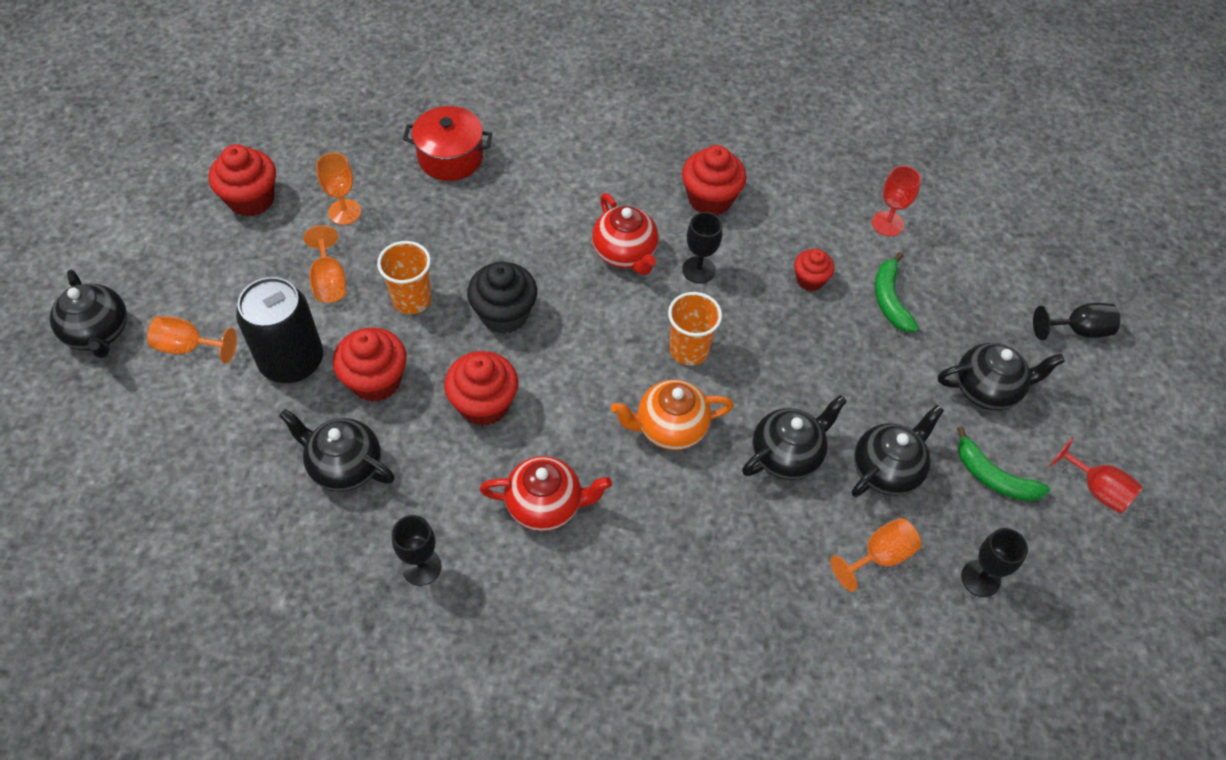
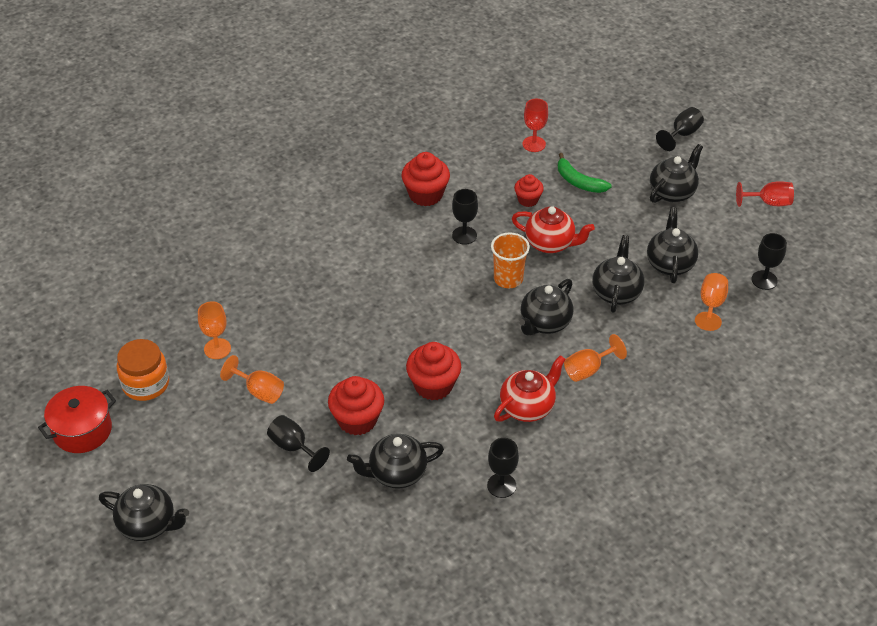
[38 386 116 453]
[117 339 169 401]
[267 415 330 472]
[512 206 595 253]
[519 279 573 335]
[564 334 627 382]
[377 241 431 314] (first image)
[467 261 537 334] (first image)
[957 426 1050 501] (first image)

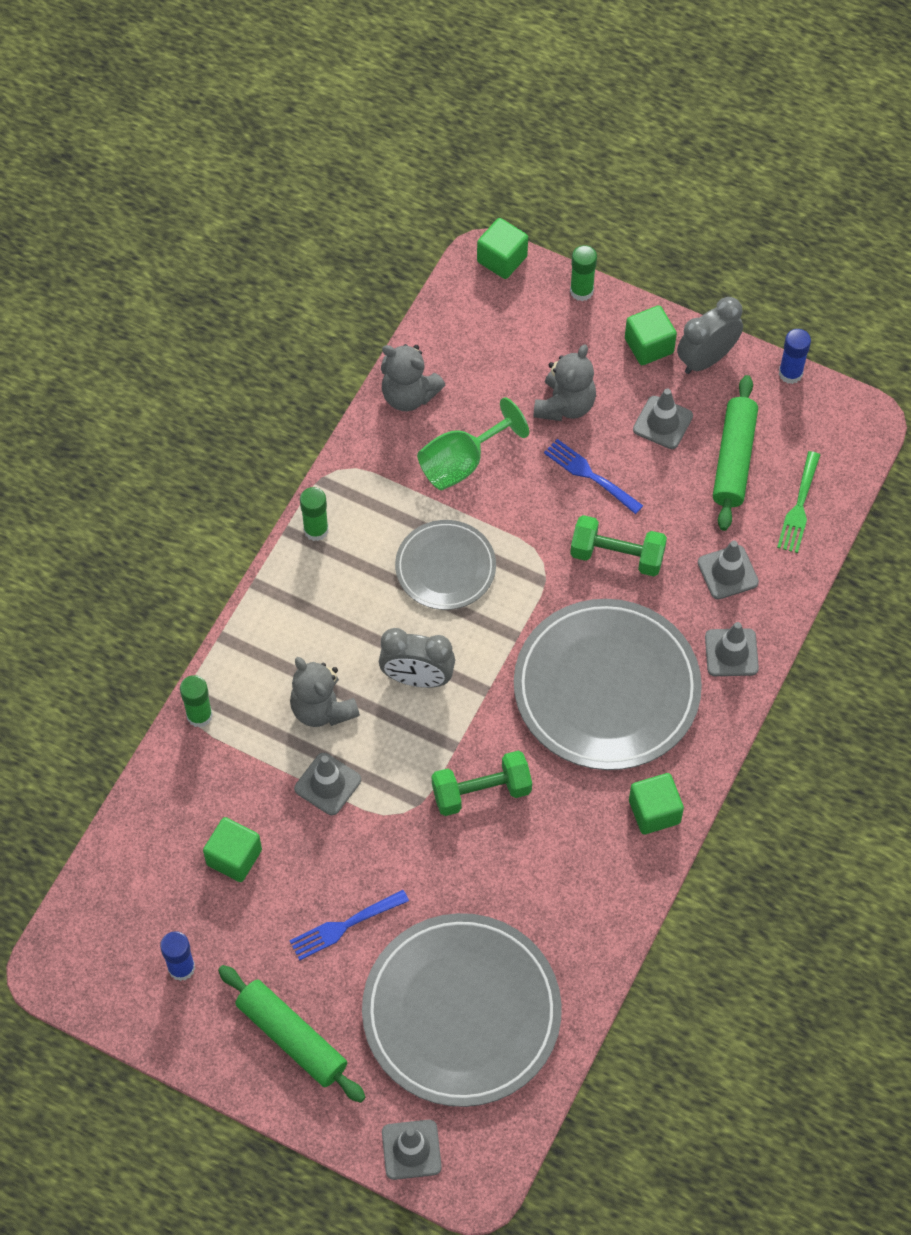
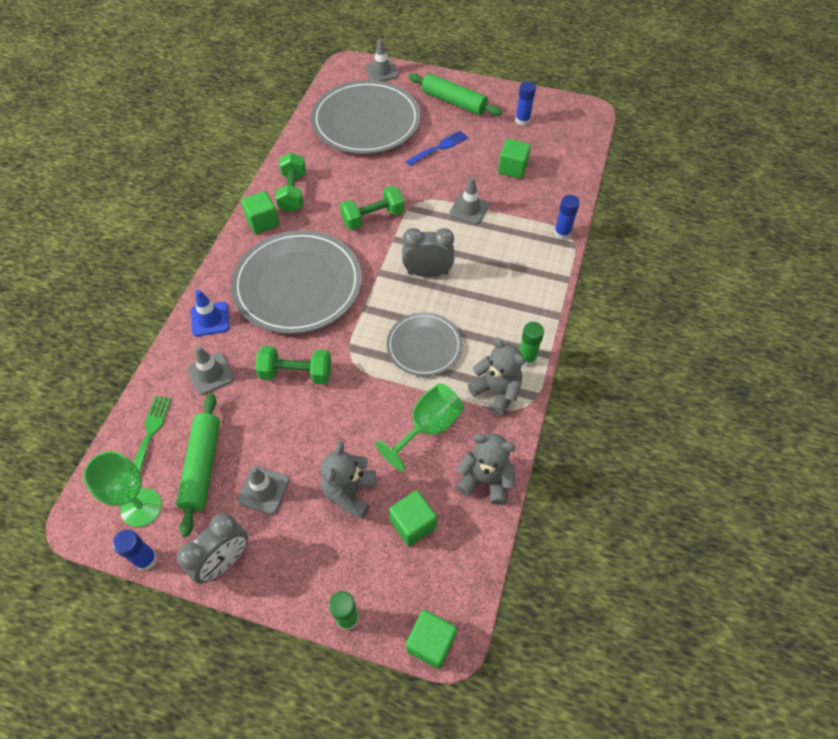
[83 451 162 527]
[191 290 230 336]
[275 152 306 212]
[389 490 437 546]
[468 338 525 416]
[554 195 580 240]
[544 439 643 514] (first image)

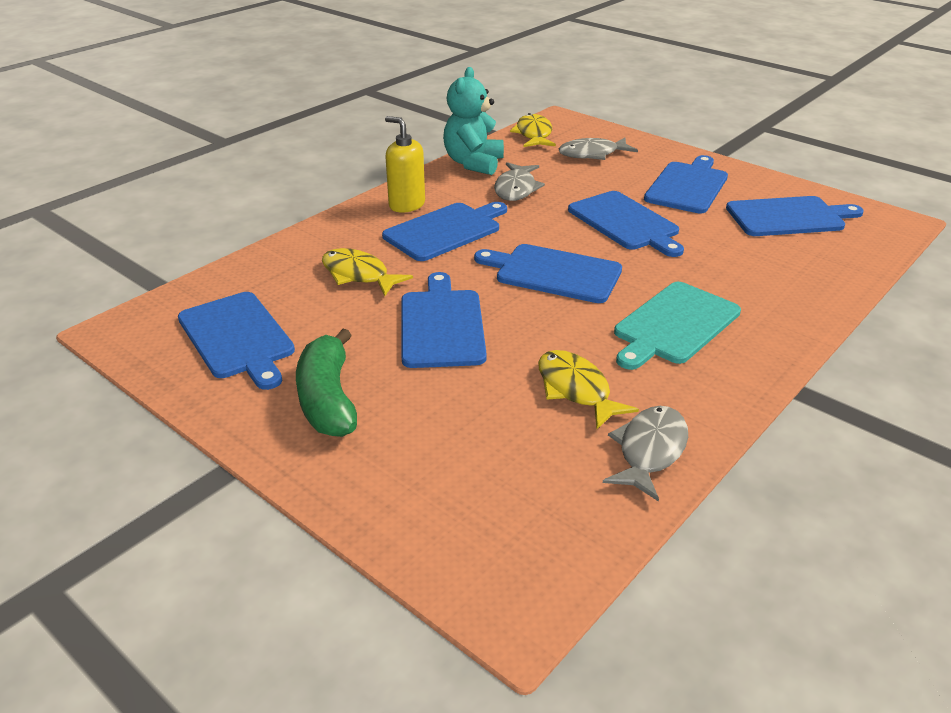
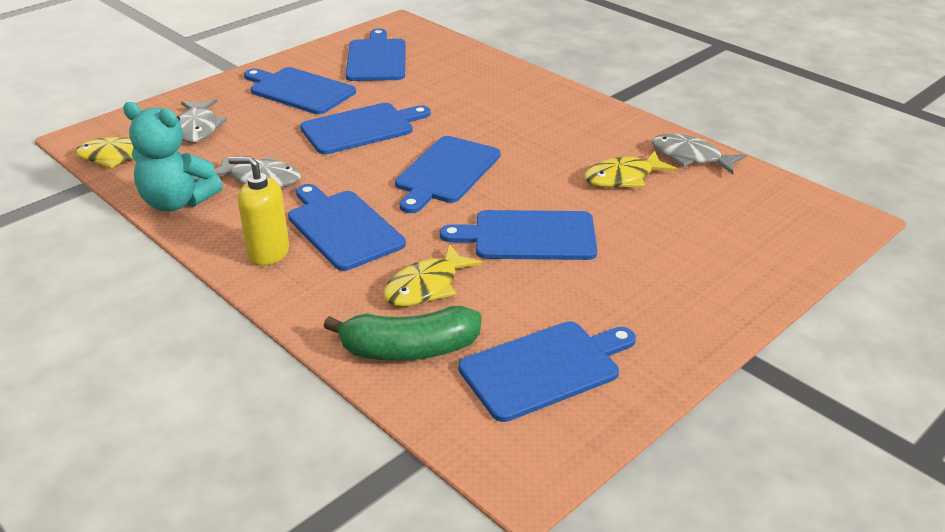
[228 156 289 266]
[324 306 482 361]
[614 282 741 370] (first image)

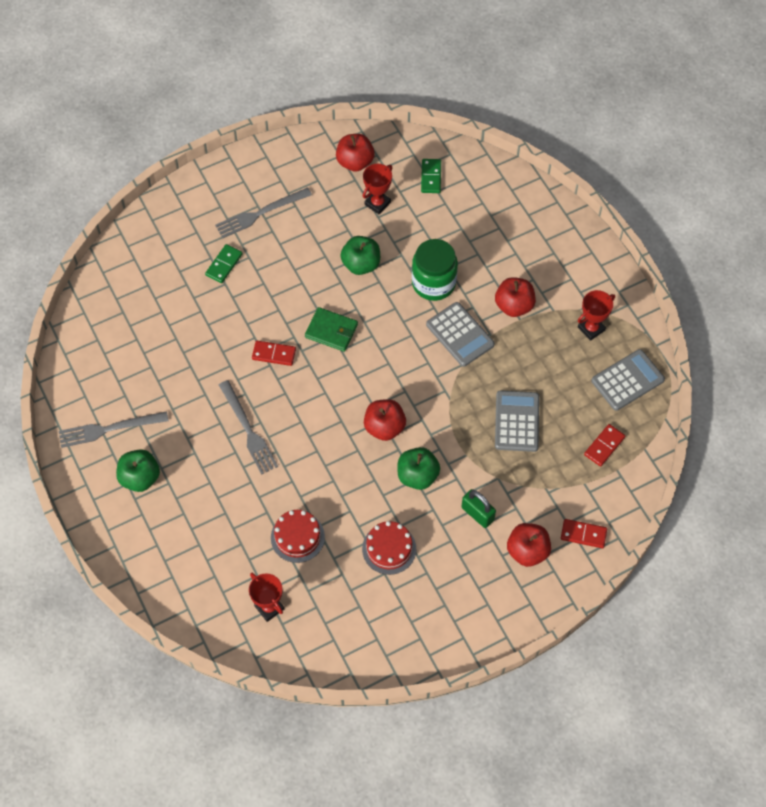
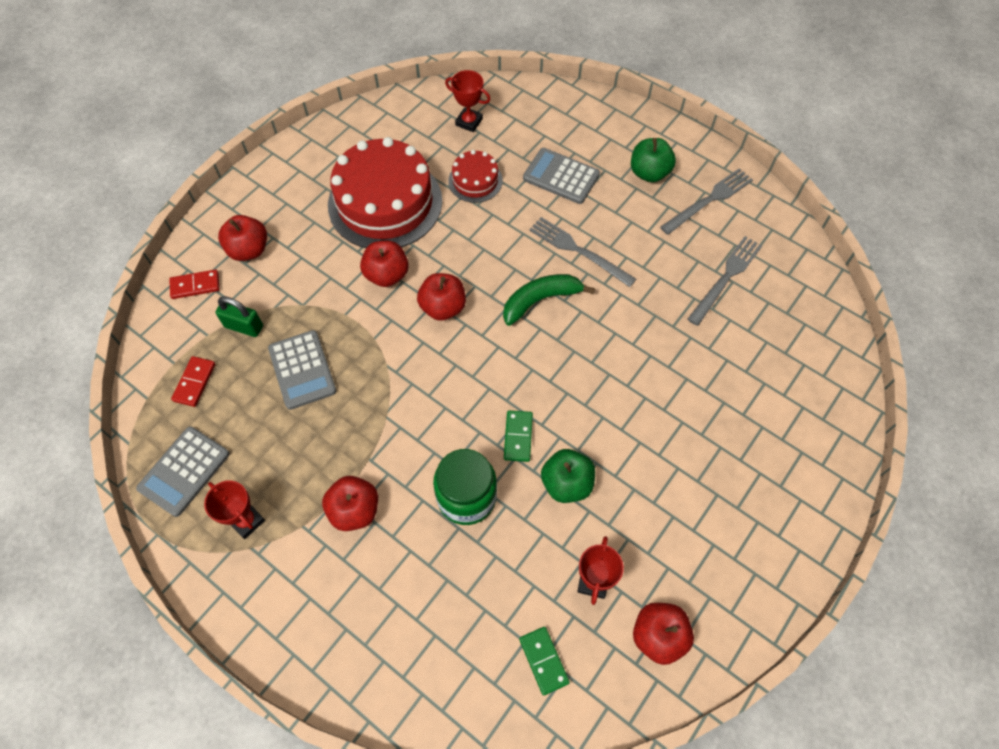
[204 480 265 539]
[215 296 263 337]
[328 137 442 248]
[360 241 409 287]
[503 274 595 326]
[504 410 533 462]
[523 148 600 204]
[687 236 762 326]
[252 341 296 366] (first image)
[305 307 358 352] (first image)

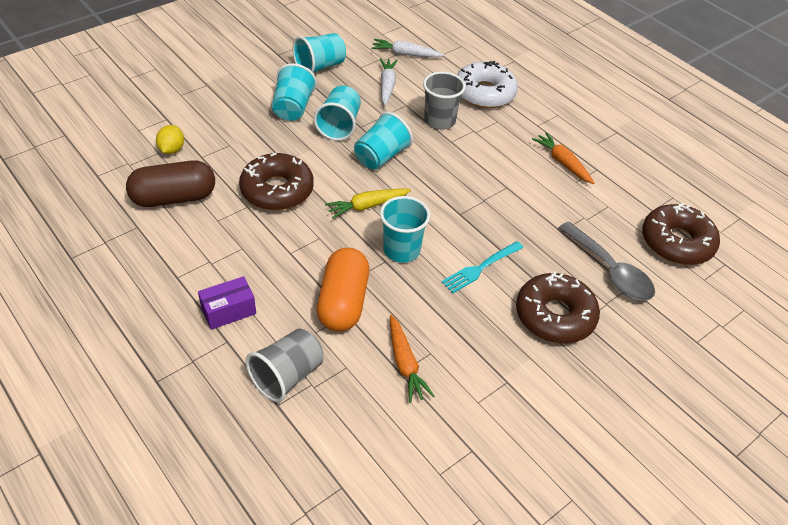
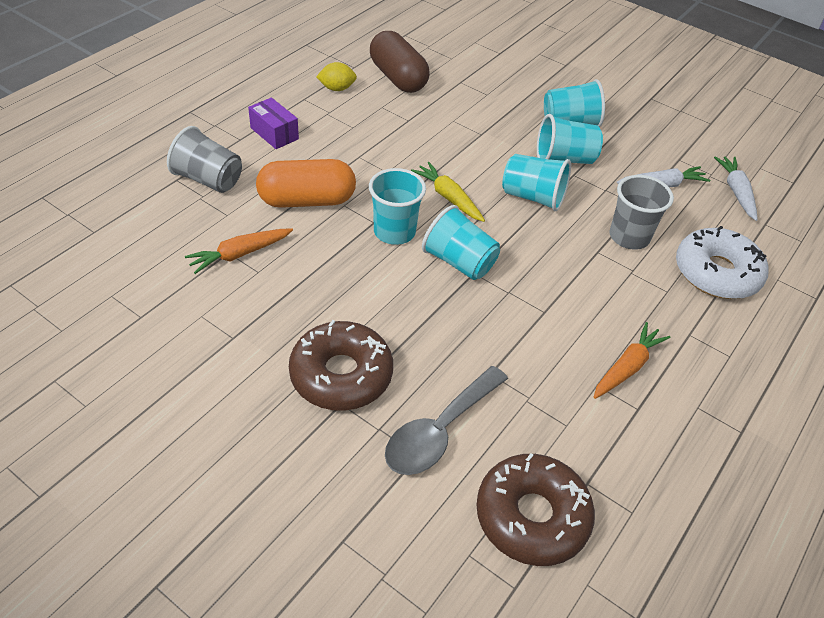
[316 62 357 91]
[422 205 500 280]
[239 153 314 210] (first image)
[442 241 523 293] (first image)

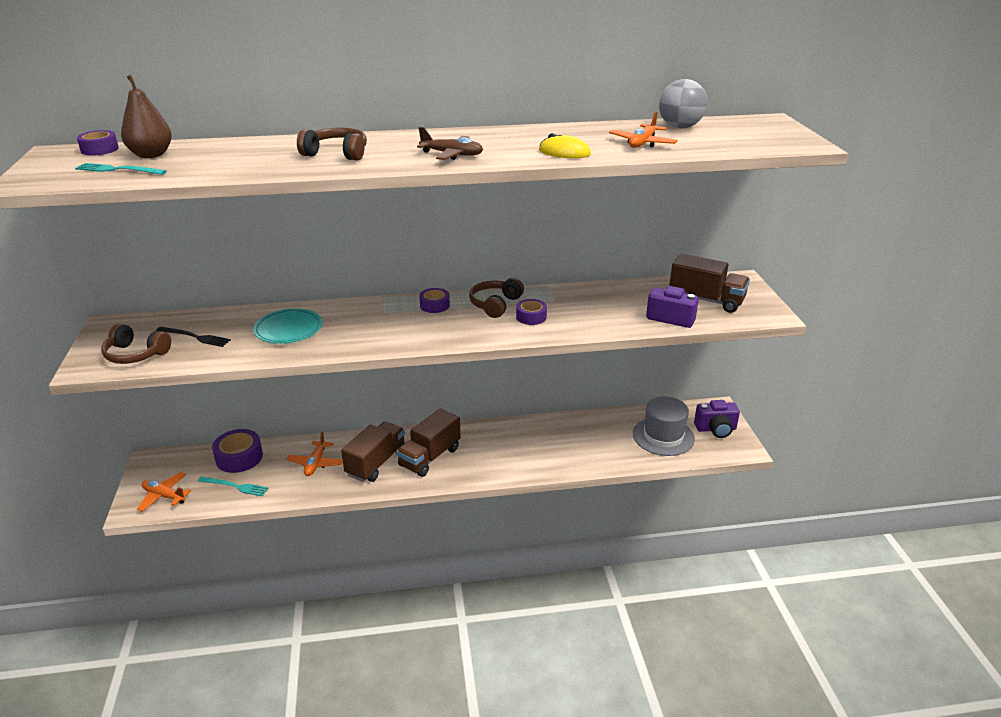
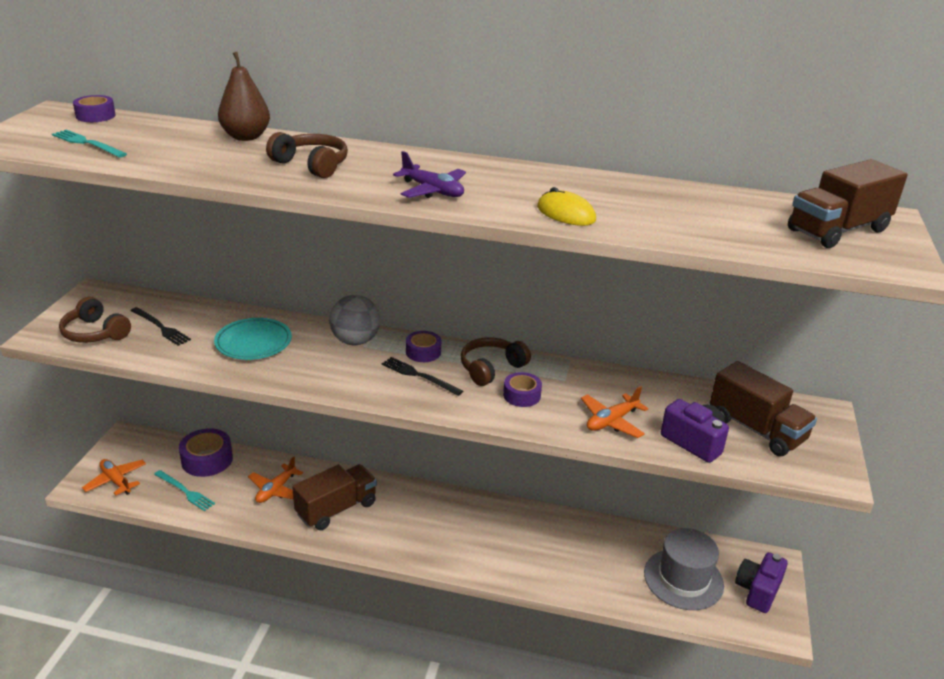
[218 52 270 141]
[329 295 380 345]
[382 357 463 396]
[393 151 466 198]
[581 386 648 438]
[735 552 788 613]
[788 159 908 248]

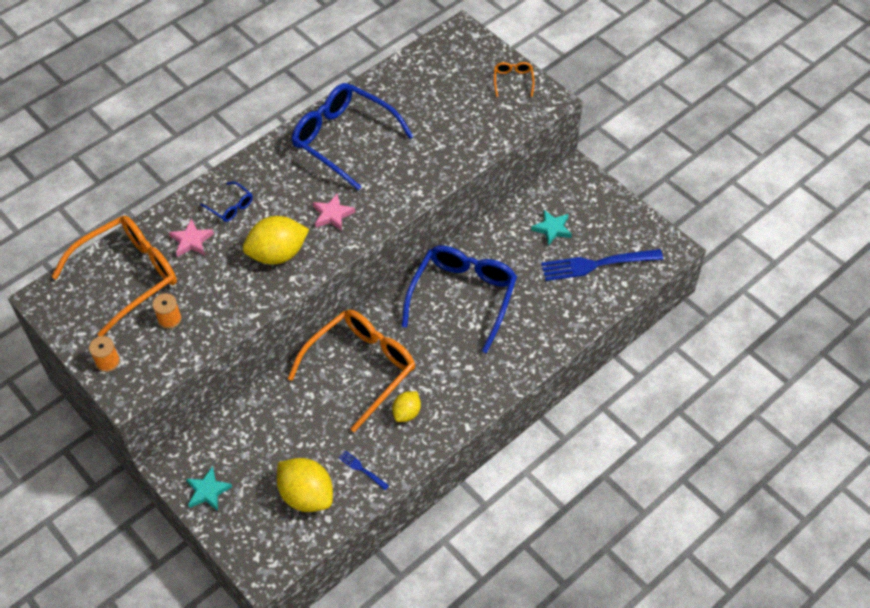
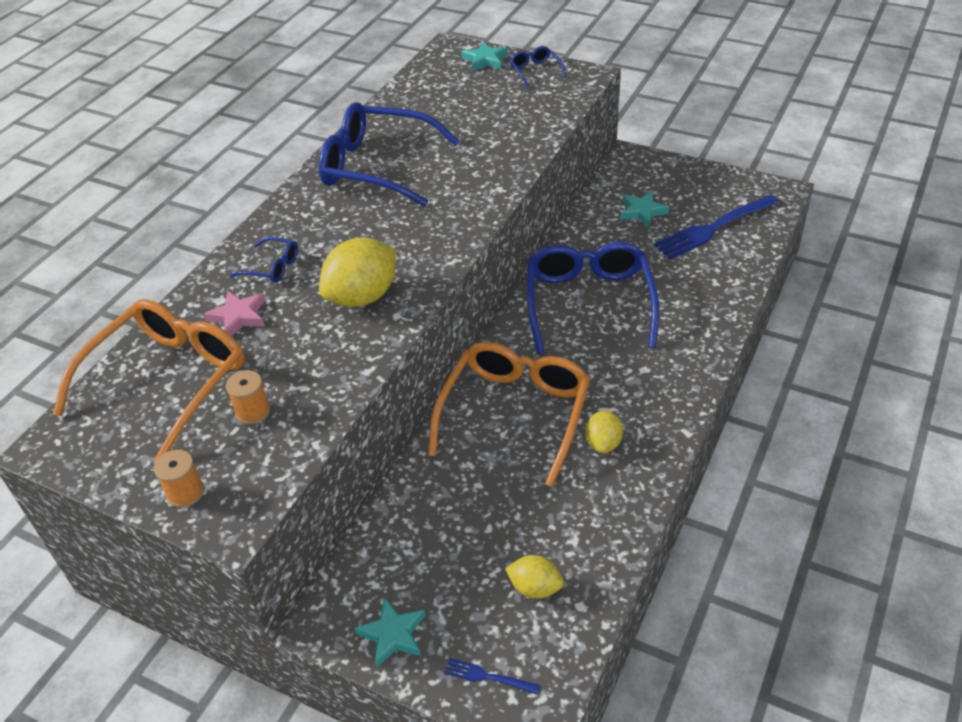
[444 658 540 695]
[461 41 508 71]
[505 555 564 599]
[510 46 566 88]
[313 194 355 231] (first image)

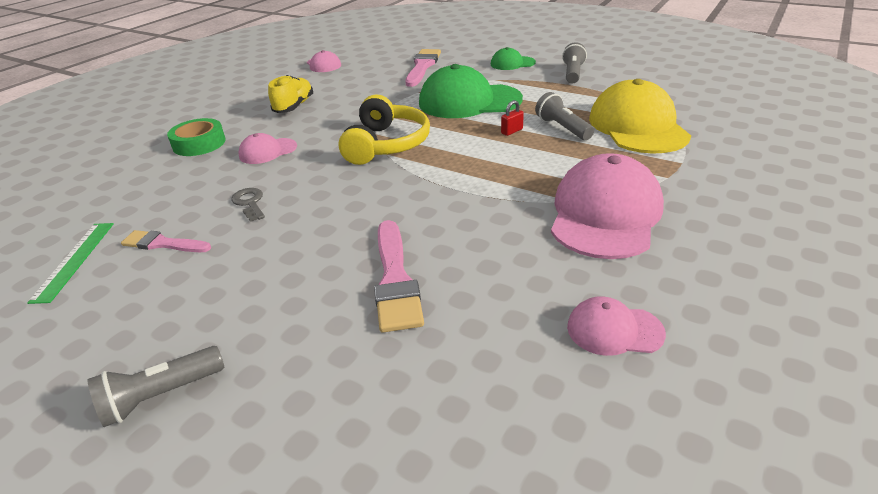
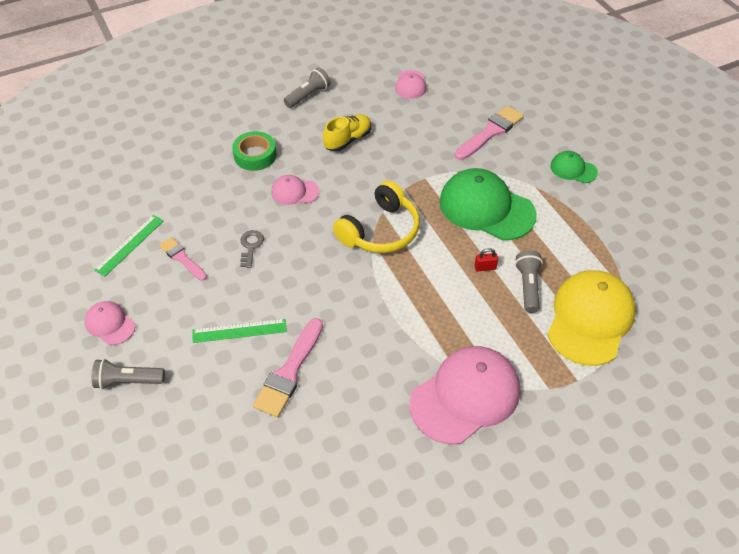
[85 301 135 345]
[193 319 287 343]
[284 68 331 108]

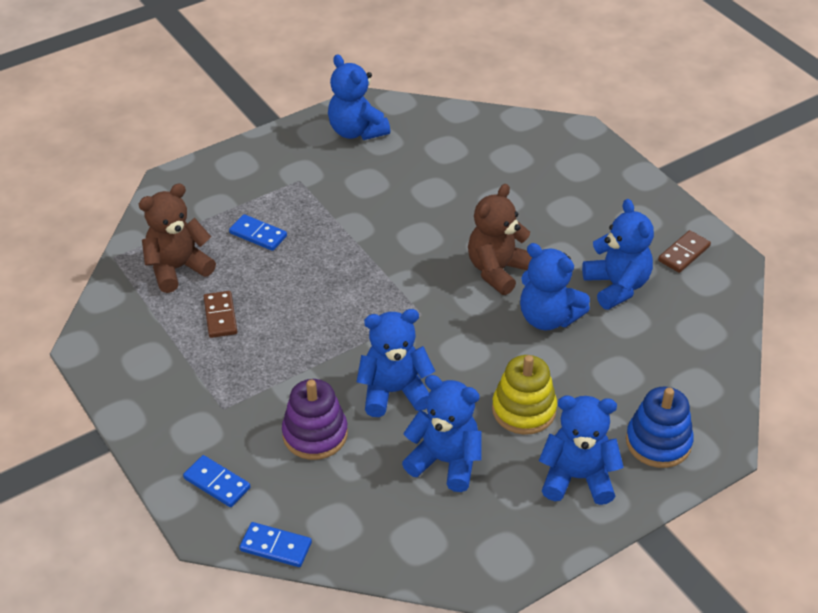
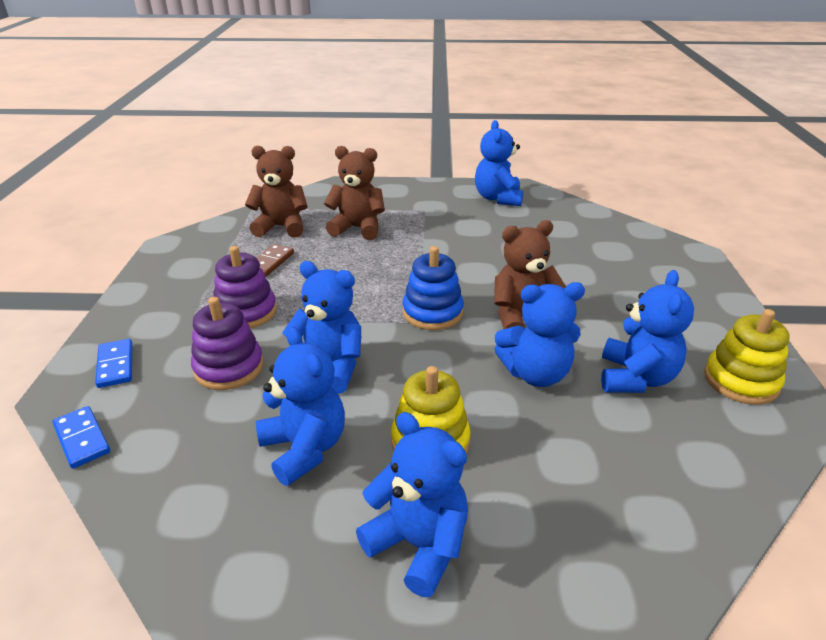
[214 246 277 329]
[324 146 385 240]
[402 246 464 330]
[495 282 585 387]
[704 309 790 405]

